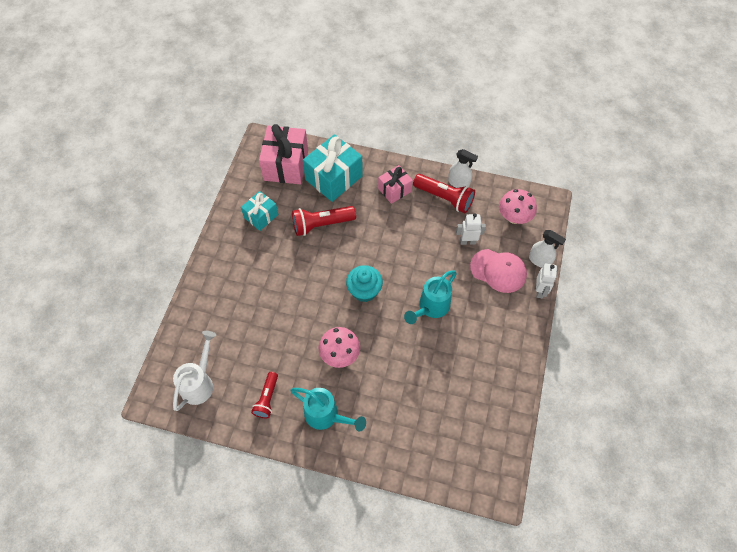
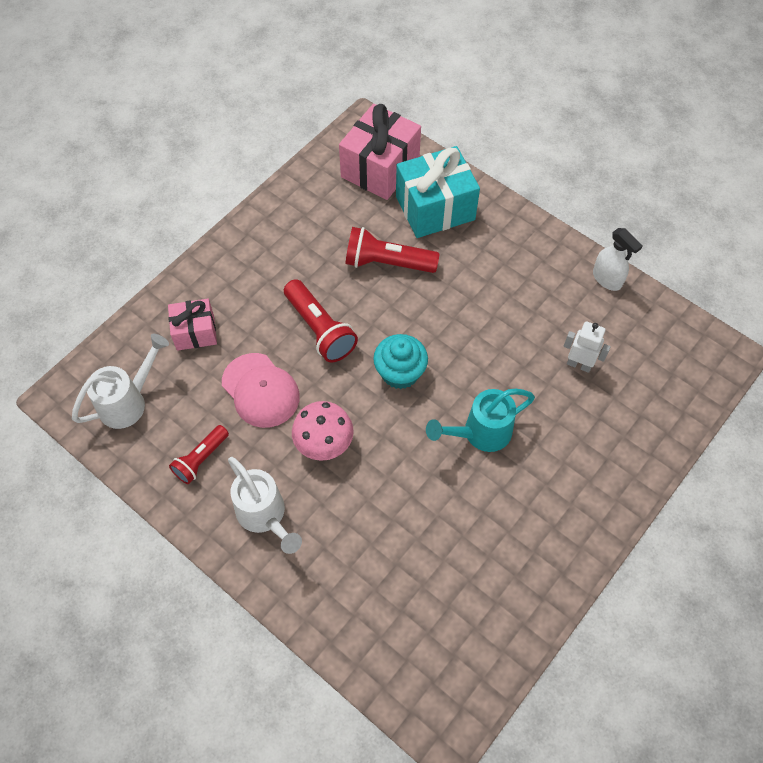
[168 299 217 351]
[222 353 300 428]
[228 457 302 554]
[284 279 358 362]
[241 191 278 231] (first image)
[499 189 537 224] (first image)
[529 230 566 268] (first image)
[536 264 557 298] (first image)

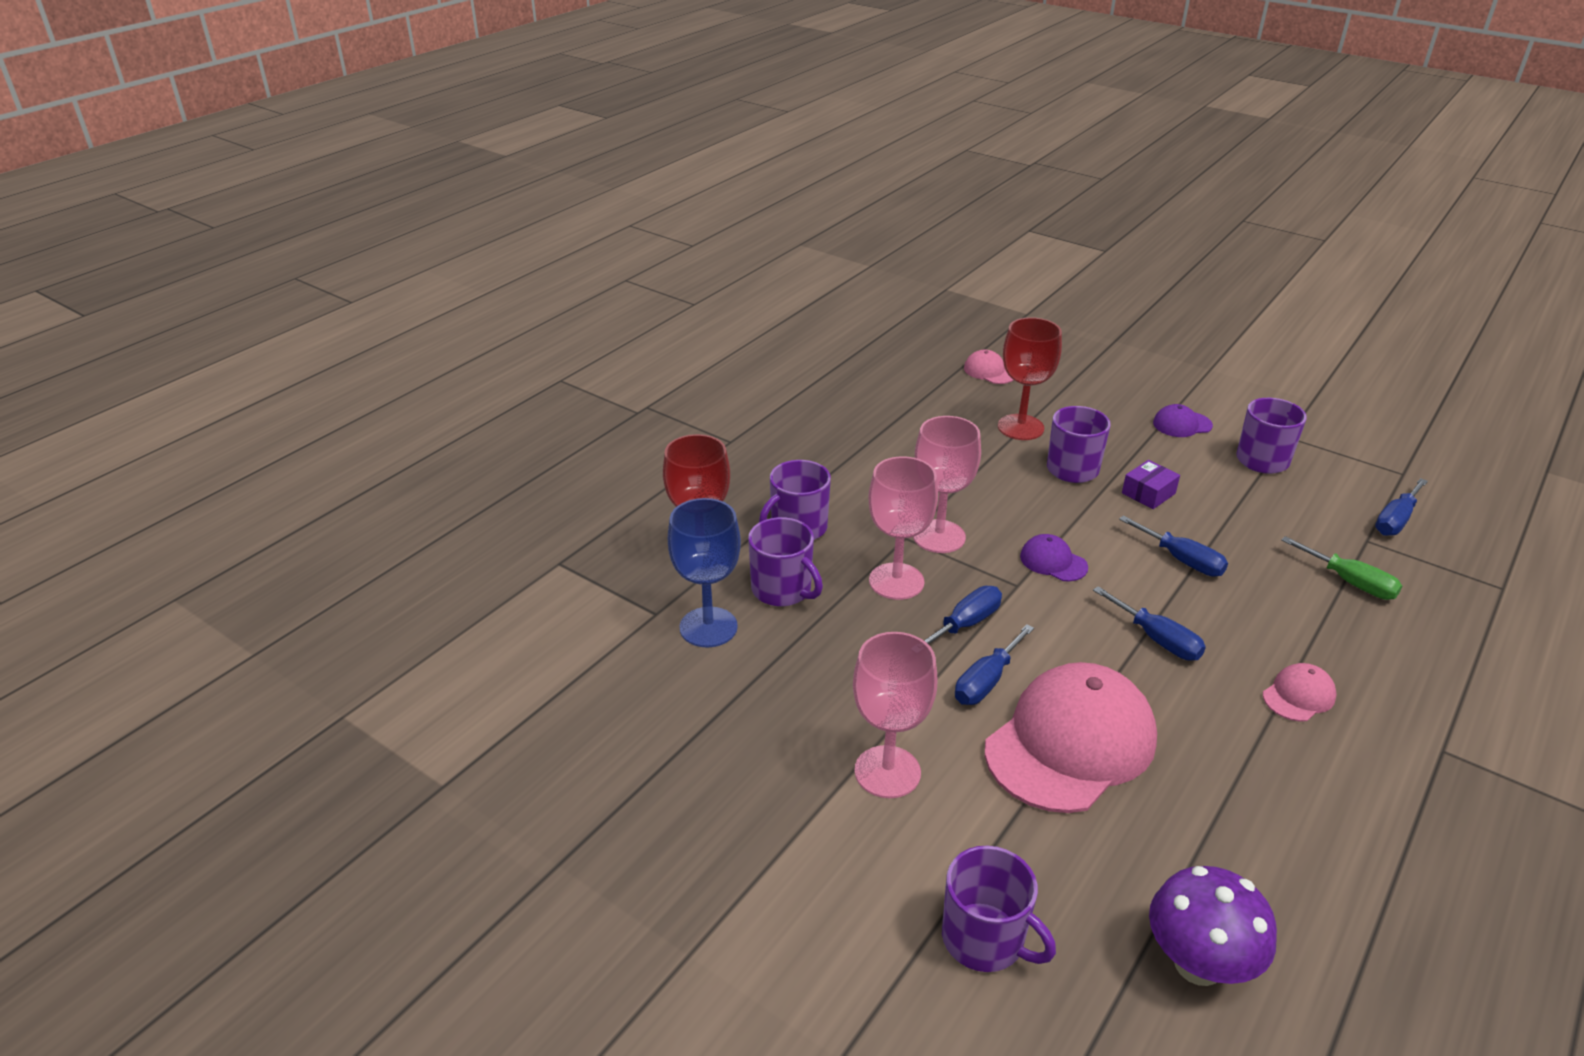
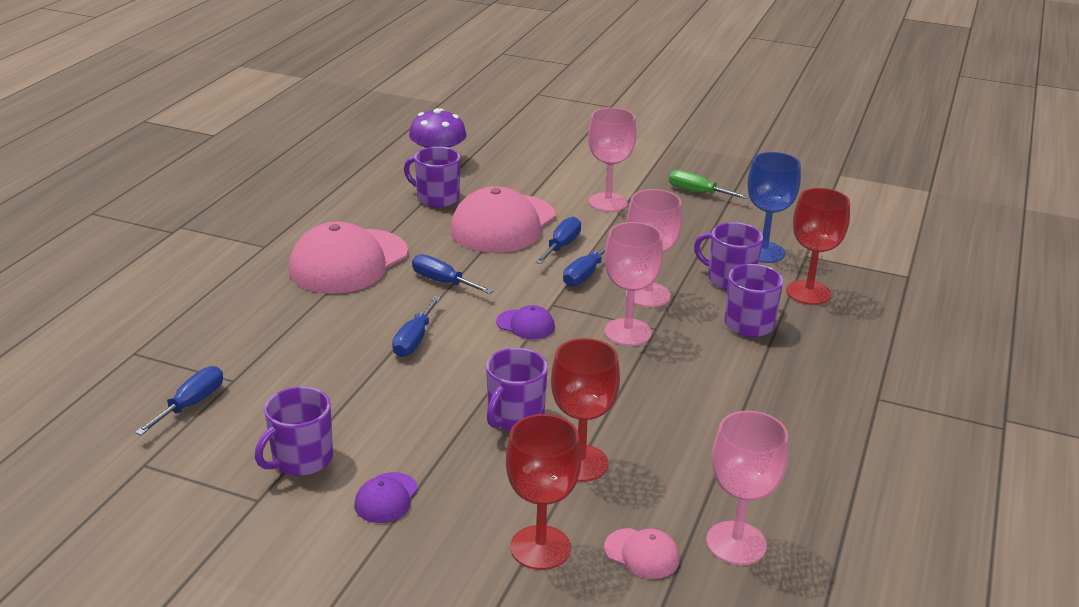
[288 222 408 294]
[354 472 418 523]
[392 296 441 357]
[404 147 460 208]
[506 414 581 570]
[669 170 749 199]
[706 411 789 565]
[1122 460 1180 509] (first image)

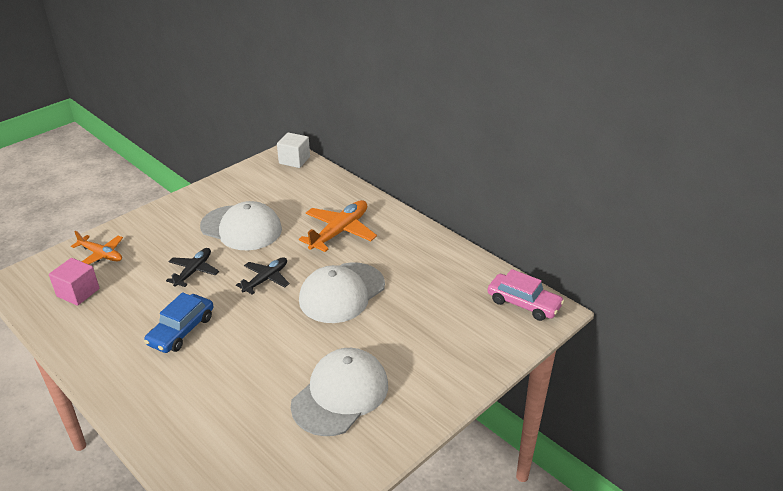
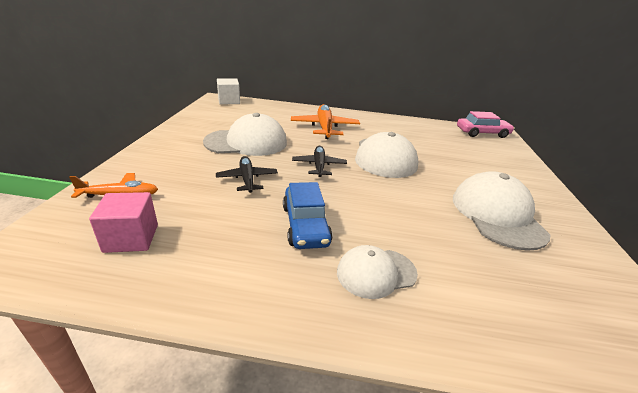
[337 245 418 299]

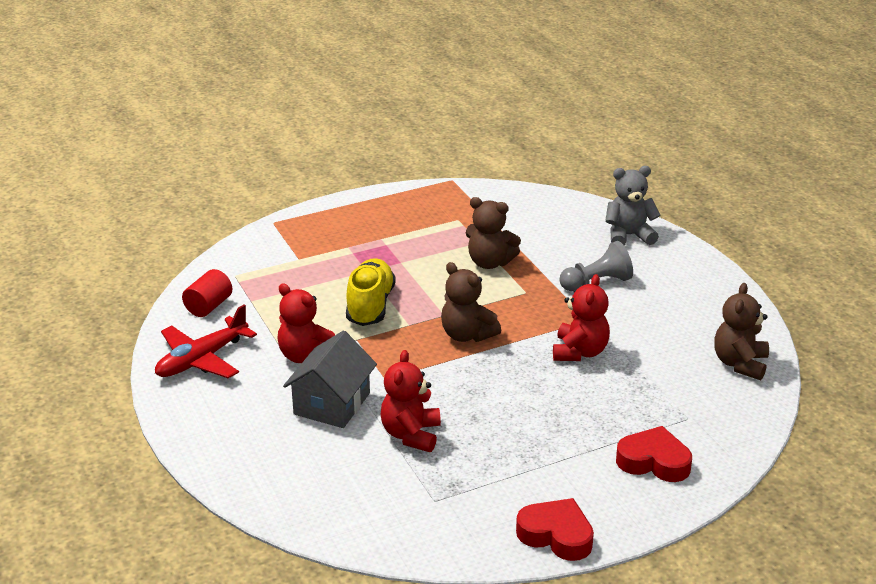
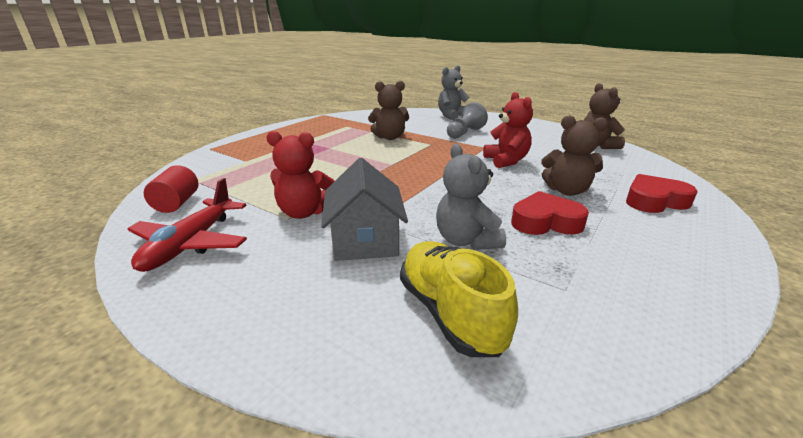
[400 241 518 357]
[436 144 506 250]
[511 191 589 235]
[541 115 608 196]

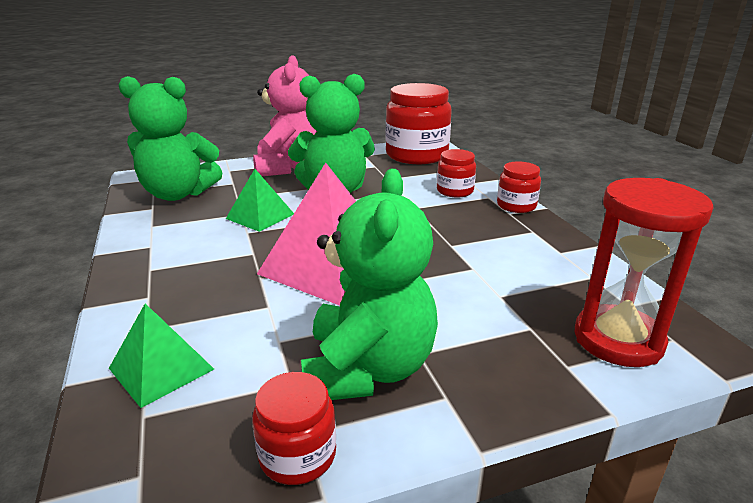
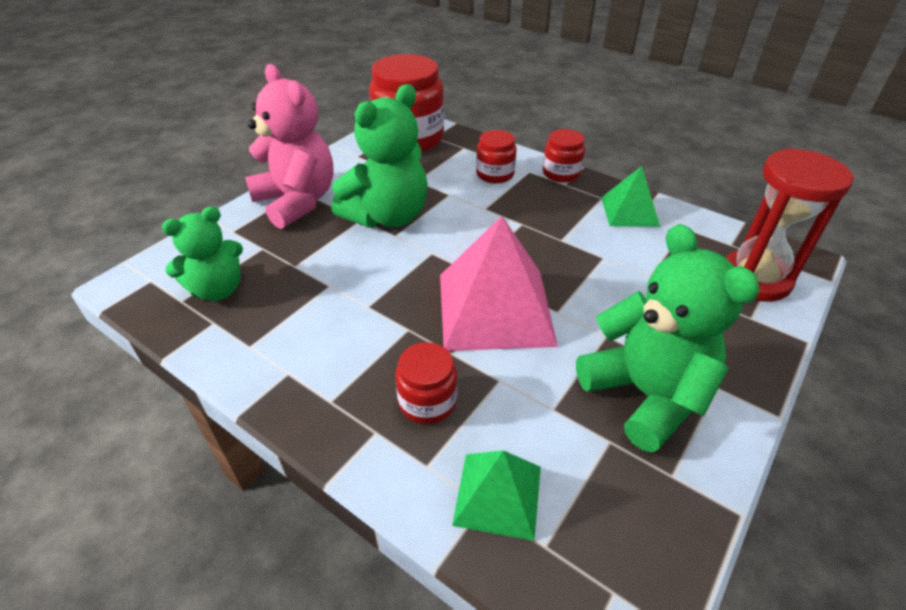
[162 206 243 301]
[395 342 458 424]
[601 166 660 227]

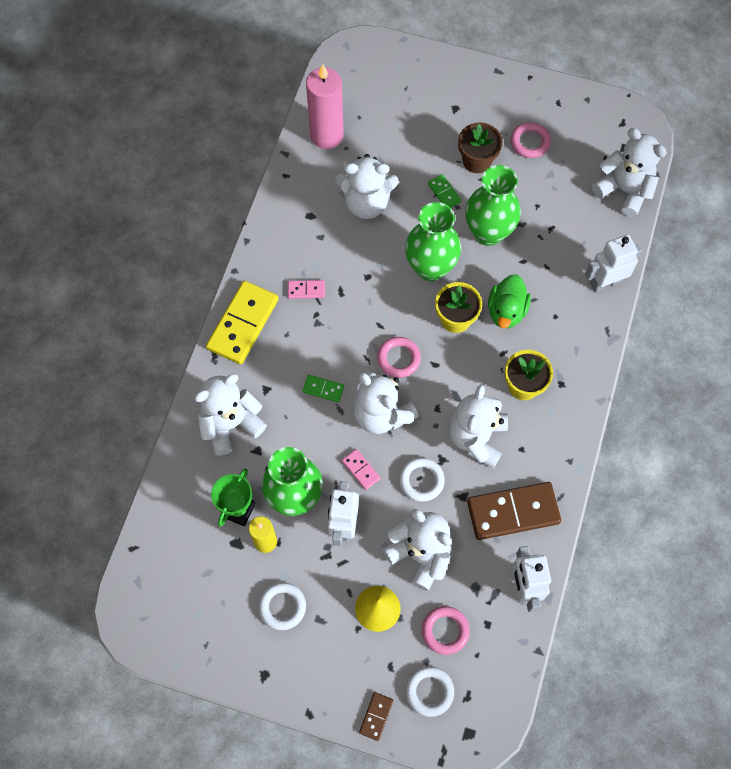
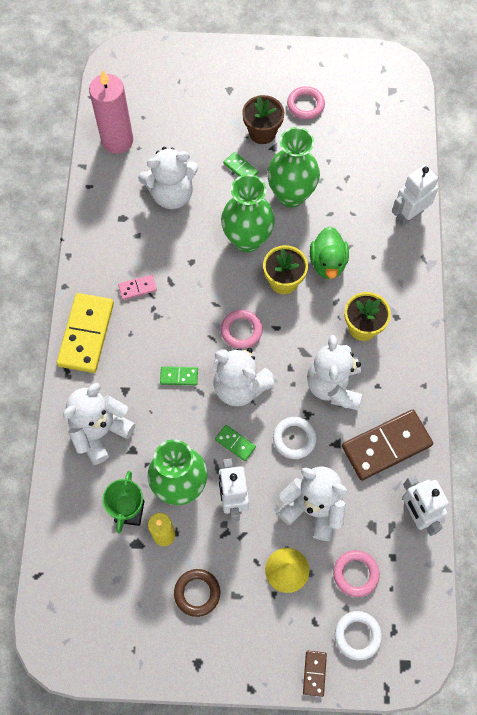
[174 569 220 617]
[215 425 256 461]
[592 128 667 217] (first image)

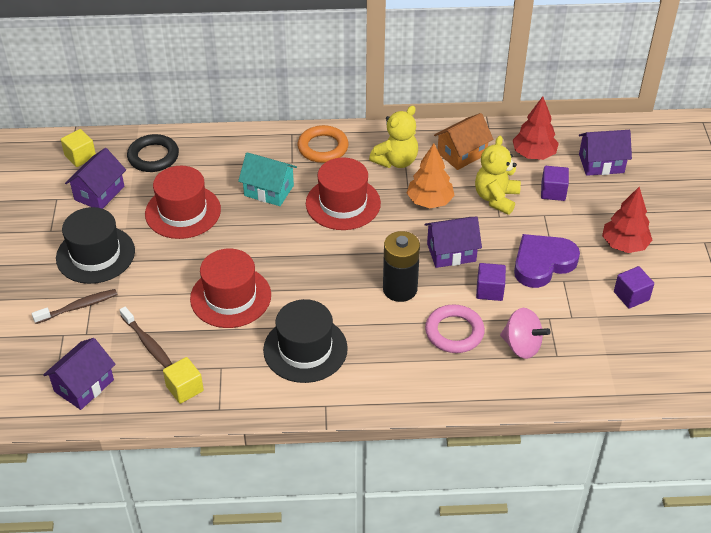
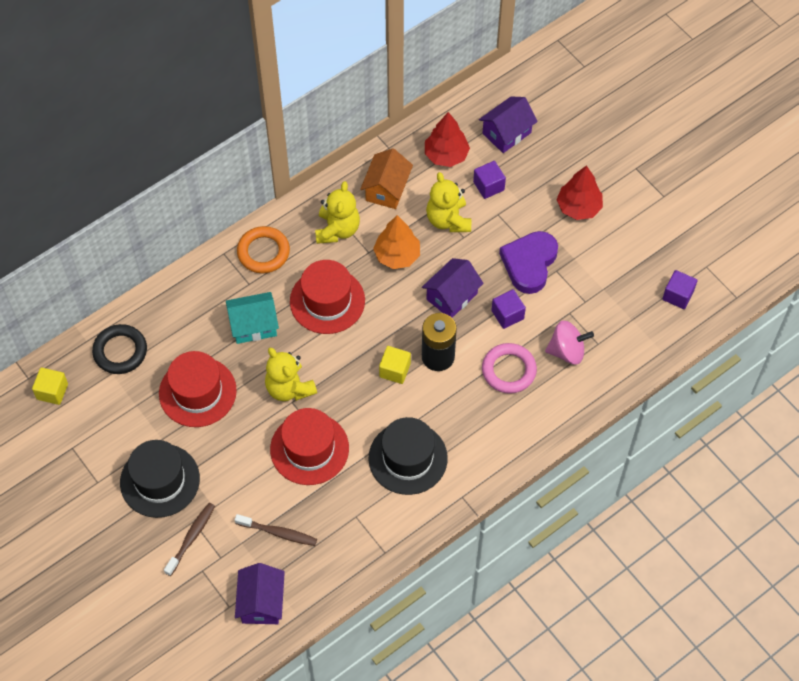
[265 347 317 401]
[379 346 411 384]
[663 270 698 309]
[65 148 126 209] (first image)

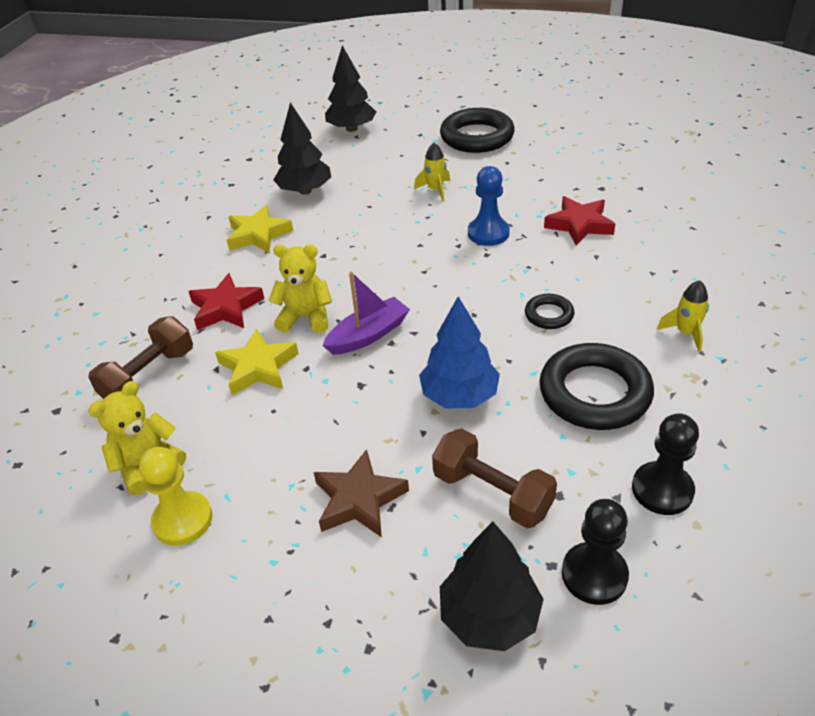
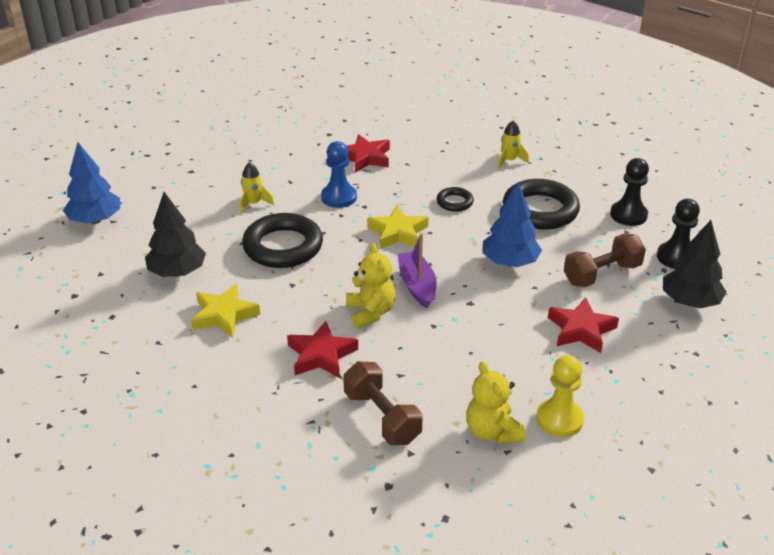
[63 142 120 224]
[242 213 323 268]
[346 243 396 328]
[367 206 429 249]
[548 297 619 353]

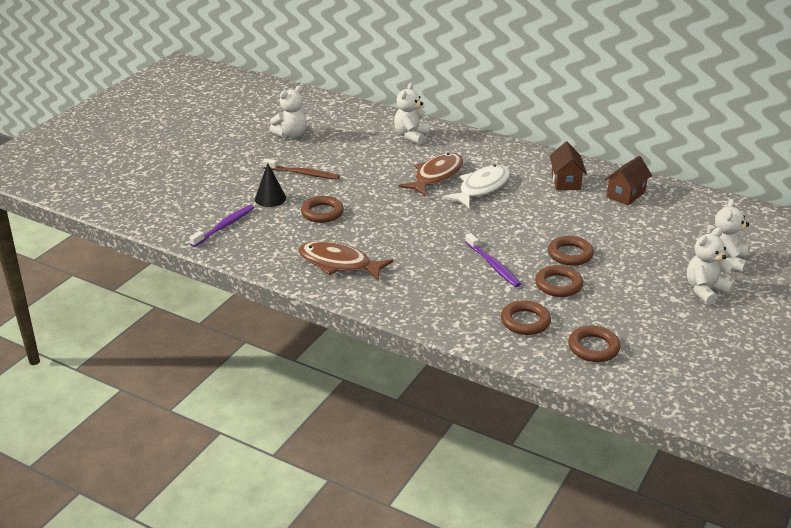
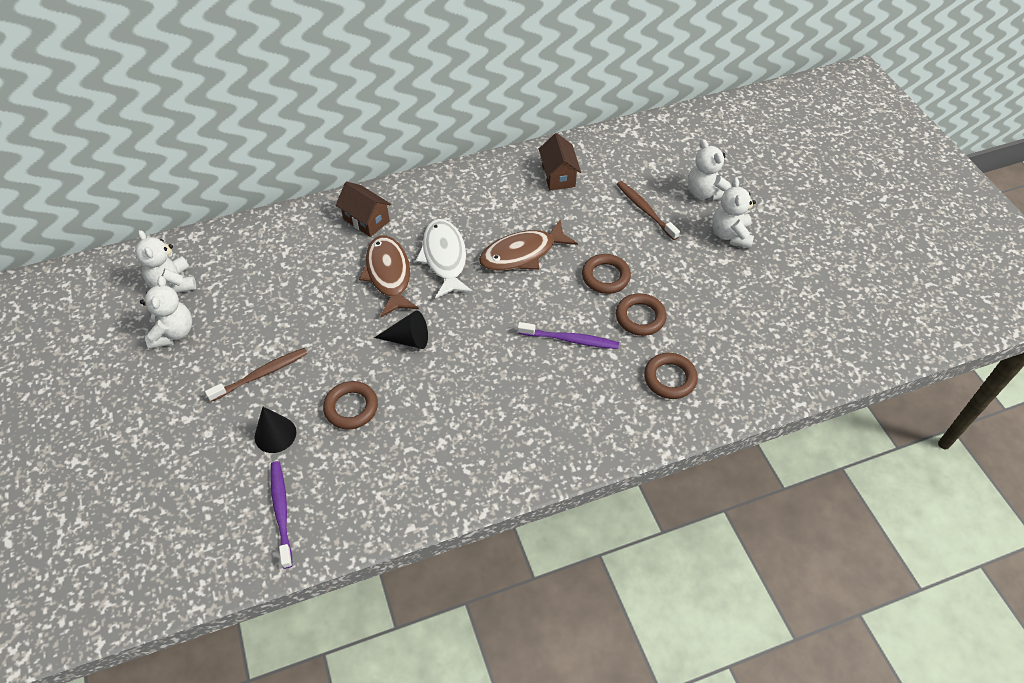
[135 230 196 293]
[336 182 392 237]
[374 311 428 349]
[479 220 578 271]
[617 181 680 240]
[568 326 621 362] (first image)

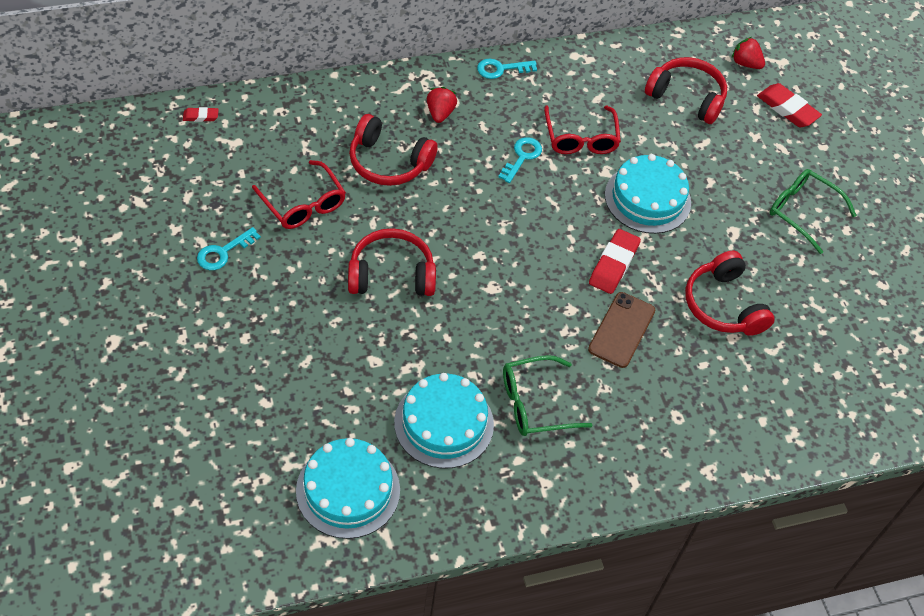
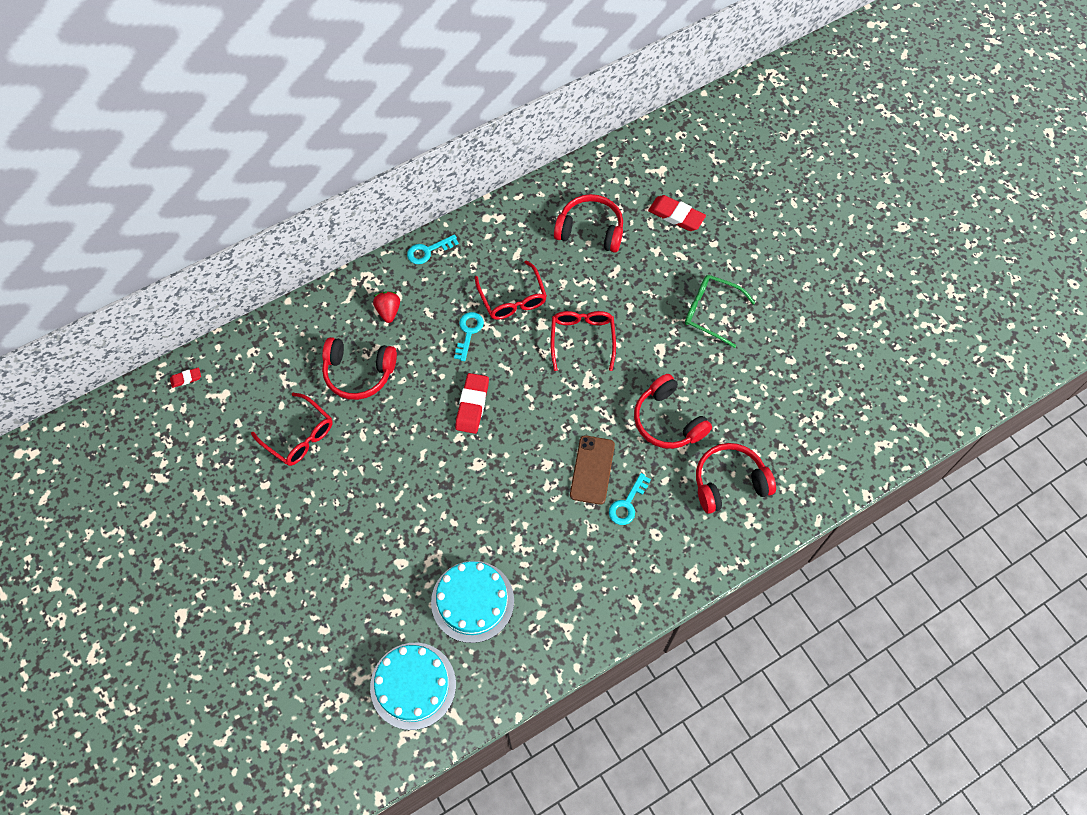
[455 373 489 434]
[551 311 616 371]
[609 473 651 525]
[696 443 776 514]
[503 355 593 436] (first image)
[732 37 765 69] (first image)

